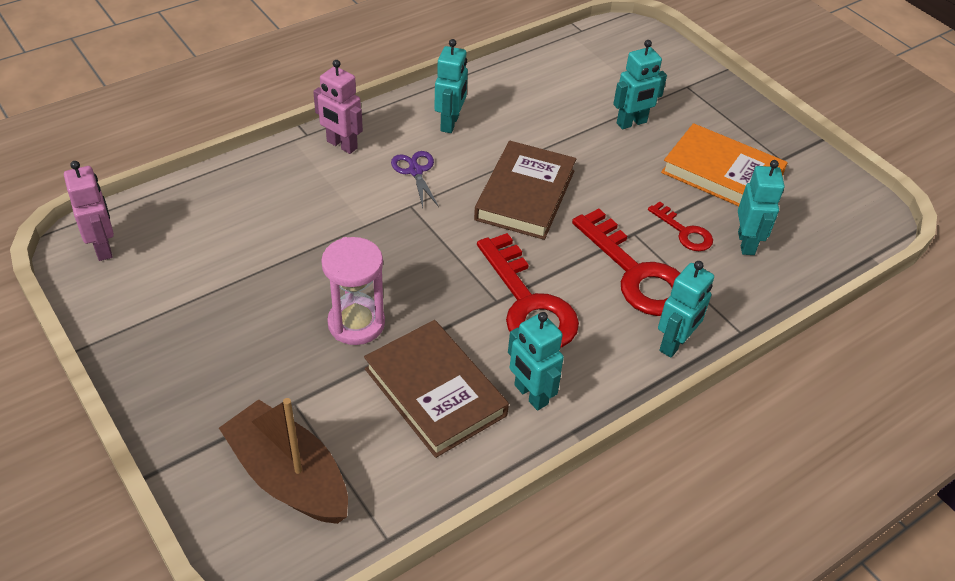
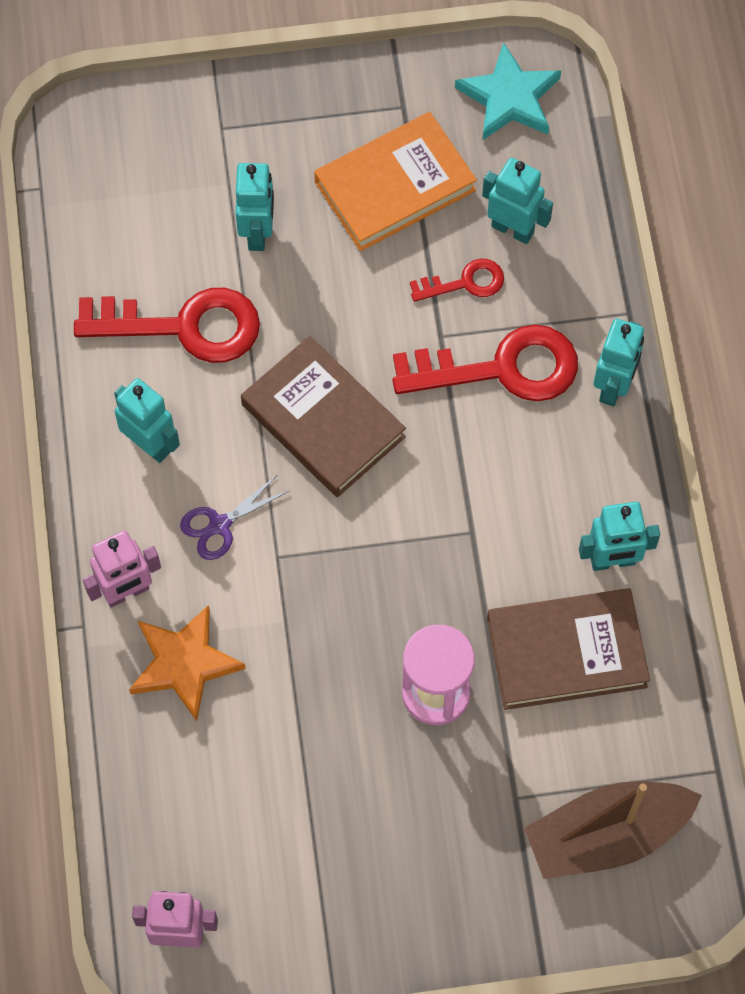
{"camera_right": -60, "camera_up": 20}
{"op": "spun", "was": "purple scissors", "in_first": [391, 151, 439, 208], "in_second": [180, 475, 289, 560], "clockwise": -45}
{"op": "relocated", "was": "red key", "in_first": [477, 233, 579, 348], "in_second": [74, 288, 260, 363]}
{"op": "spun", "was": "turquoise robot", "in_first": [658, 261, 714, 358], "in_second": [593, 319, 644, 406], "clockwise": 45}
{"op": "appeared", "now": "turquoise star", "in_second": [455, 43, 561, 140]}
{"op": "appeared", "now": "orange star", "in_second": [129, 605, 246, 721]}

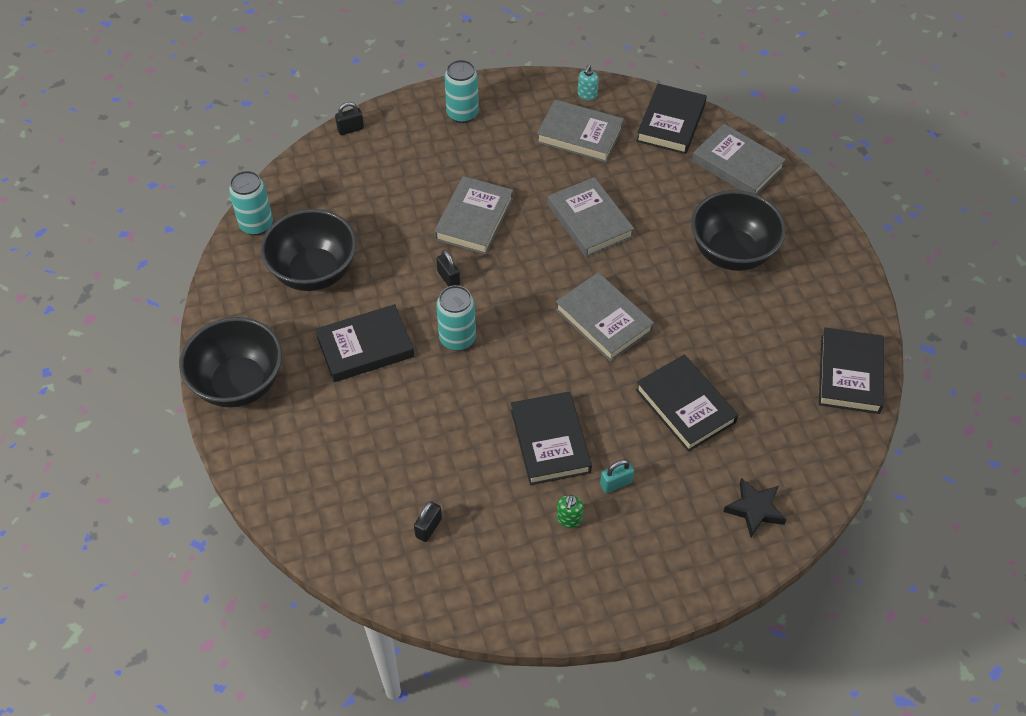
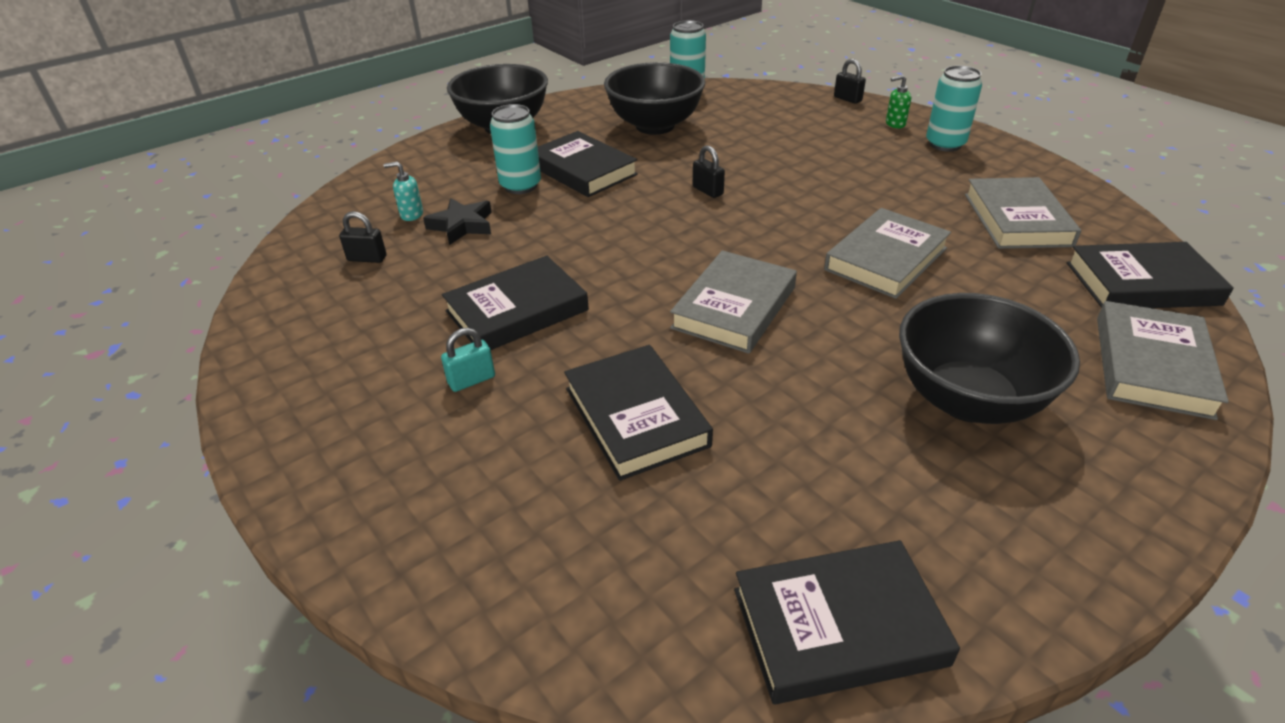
{"camera_right": 70, "camera_up": -15}
{"op": "relocated", "was": "turquoise soap dispenser", "in_first": [578, 64, 599, 100], "in_second": [384, 161, 423, 221]}
{"op": "missing", "was": "grey book", "in_first": [434, 176, 513, 255]}
{"op": "spun", "was": "black padlock", "in_first": [436, 250, 460, 287], "in_second": [693, 145, 725, 198], "clockwise": -75}
{"op": "relocated", "was": "turquoise can", "in_first": [436, 285, 476, 351], "in_second": [490, 104, 541, 194]}
{"op": "spun", "was": "black book", "in_first": [636, 355, 738, 452], "in_second": [564, 345, 713, 481], "clockwise": -60}
{"op": "spun", "was": "turquoise padlock", "in_first": [600, 459, 634, 493], "in_second": [441, 328, 495, 392], "clockwise": -75}
{"op": "relocated", "was": "black star", "in_first": [723, 478, 787, 537], "in_second": [423, 198, 492, 245]}
{"op": "relocated", "was": "green soap dispenser", "in_first": [557, 495, 584, 528], "in_second": [886, 75, 911, 128]}

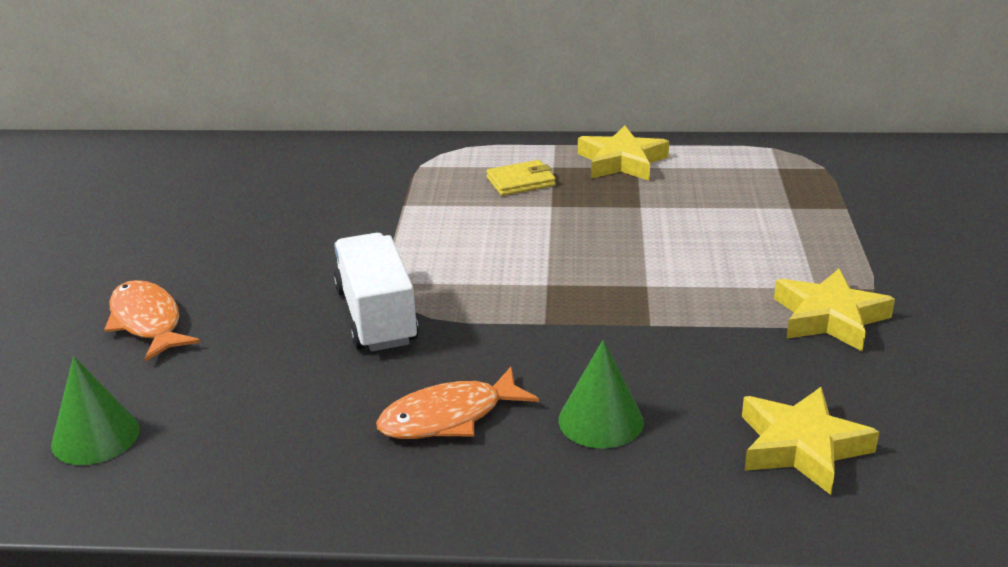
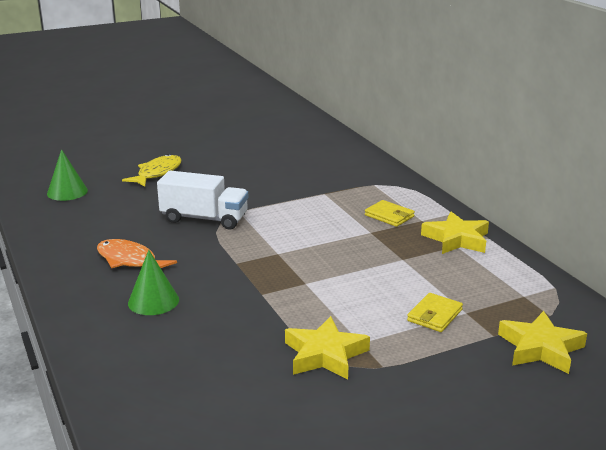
{"camera_right": 60, "camera_up": -5}
{"op": "spun", "was": "white truck", "in_first": [333, 233, 419, 351], "in_second": [157, 171, 248, 230], "clockwise": 60}
{"op": "colour", "was": "orange fish", "now": "yellow fish", "in_first": [104, 280, 200, 362], "in_second": [122, 154, 182, 187]}
{"op": "relocated", "was": "yellow star", "in_first": [742, 387, 879, 495], "in_second": [498, 311, 587, 374]}
{"op": "appeared", "now": "yellow wallet", "in_second": [407, 293, 463, 332]}

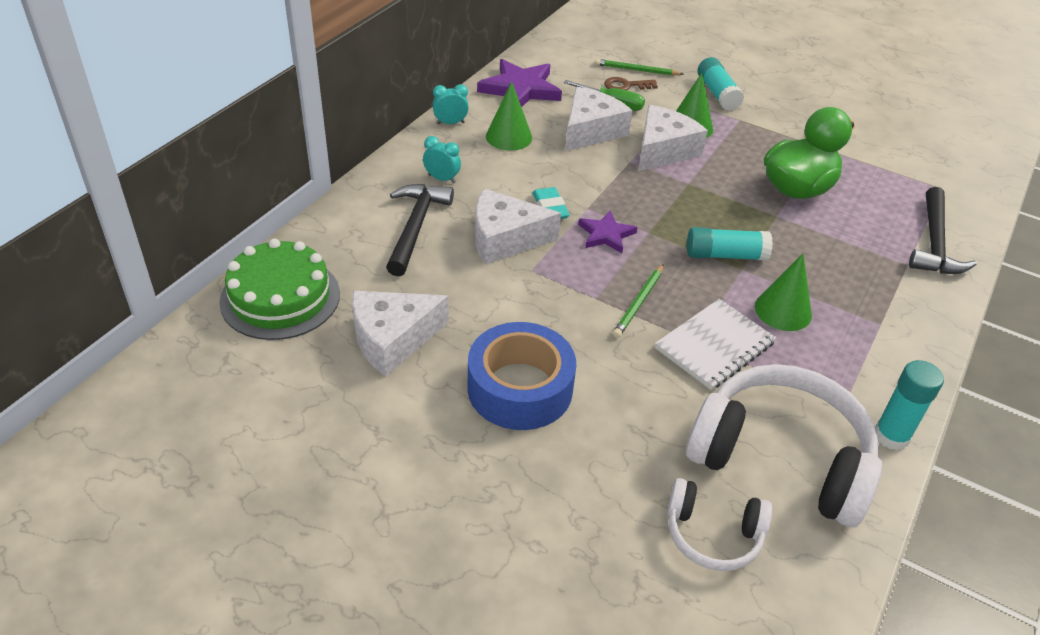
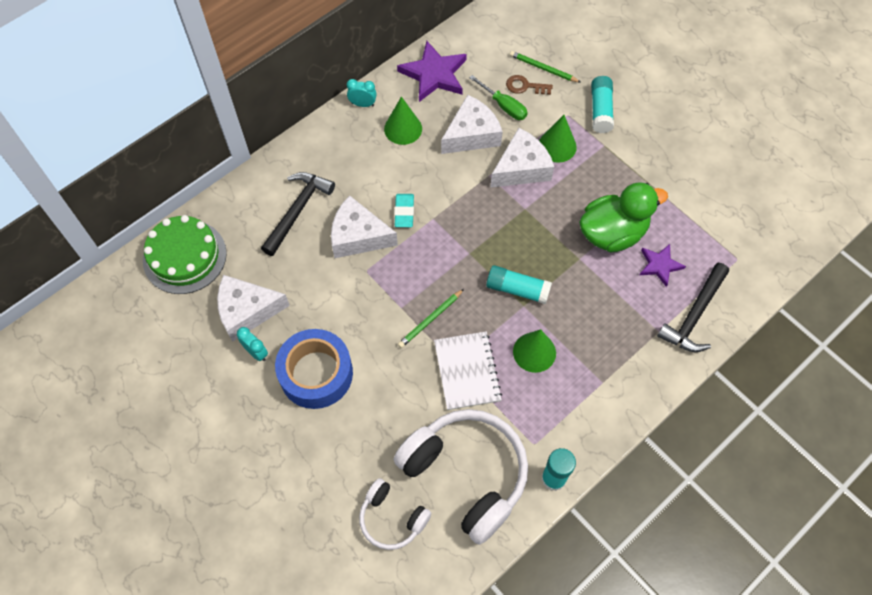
{"camera_right": 20, "camera_up": 20}
{"op": "relocated", "was": "turquoise clock", "in_first": [423, 136, 461, 184], "in_second": [237, 327, 268, 361]}
{"op": "relocated", "was": "purple star", "in_first": [578, 210, 638, 253], "in_second": [640, 244, 686, 287]}
{"op": "spun", "was": "white notebook", "in_first": [655, 299, 776, 390], "in_second": [434, 331, 502, 410], "clockwise": -75}

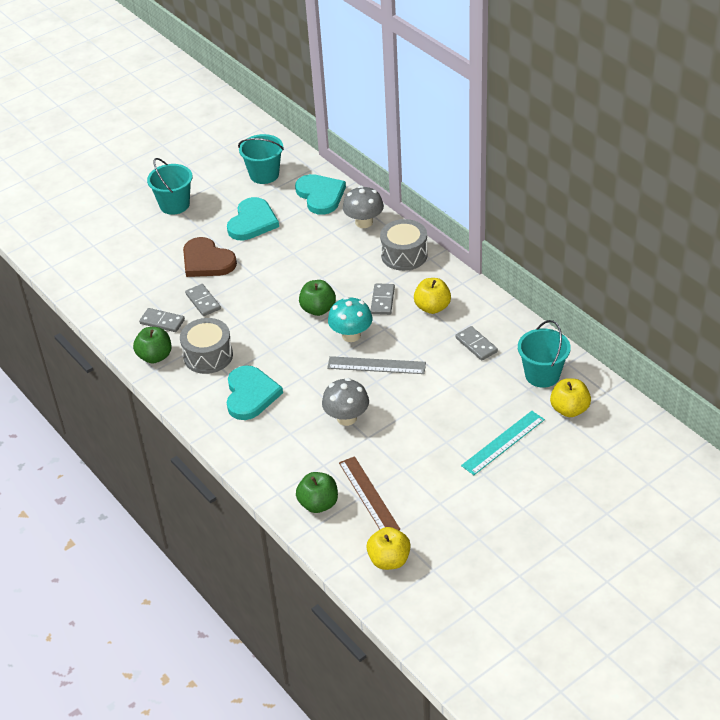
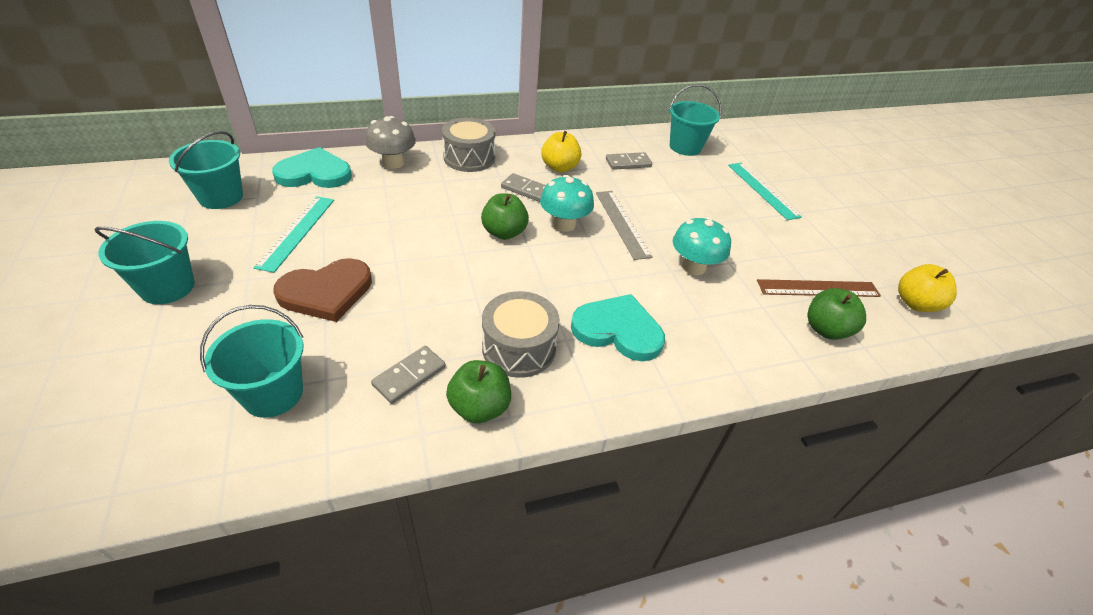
{"camera_right": -75, "camera_up": 0}
{"op": "exchanged", "was": "turquoise heart", "now": "turquoise ruler", "in_first": [227, 197, 279, 240], "in_second": [253, 196, 334, 273]}
{"op": "missing", "was": "grey domino", "in_first": [185, 284, 221, 316]}
{"op": "spun", "was": "grey ruler", "in_first": [327, 356, 426, 374], "in_second": [596, 191, 653, 260], "clockwise": -45}
{"op": "colour", "was": "grey mushroom", "now": "turquoise mushroom", "in_first": [322, 378, 369, 426], "in_second": [673, 217, 731, 275]}
{"op": "missing", "was": "yellow apple", "in_first": [550, 378, 591, 417]}
{"op": "appeared", "now": "turquoise bucket", "in_second": [200, 305, 303, 418]}

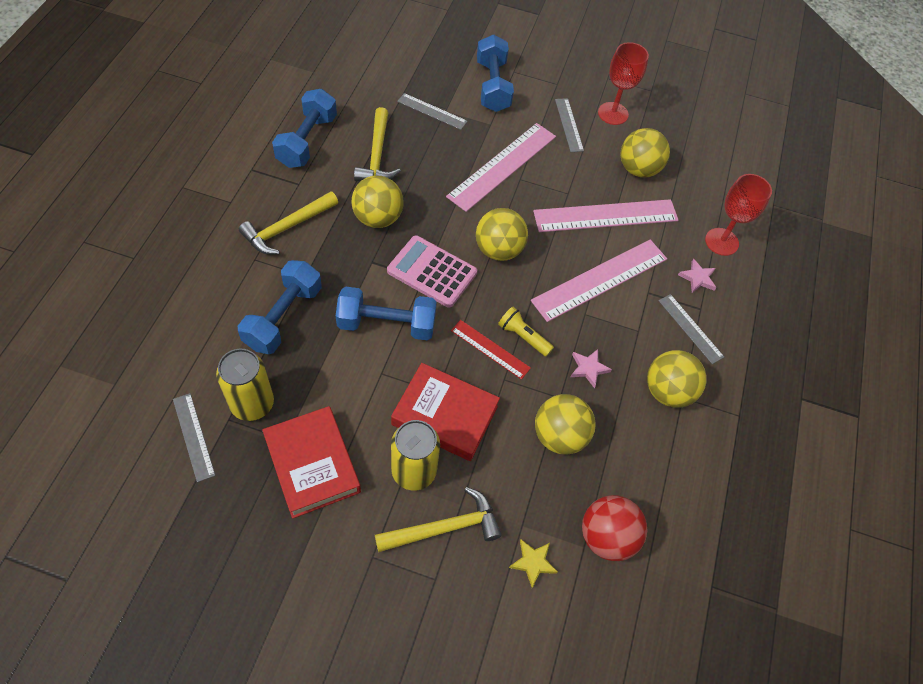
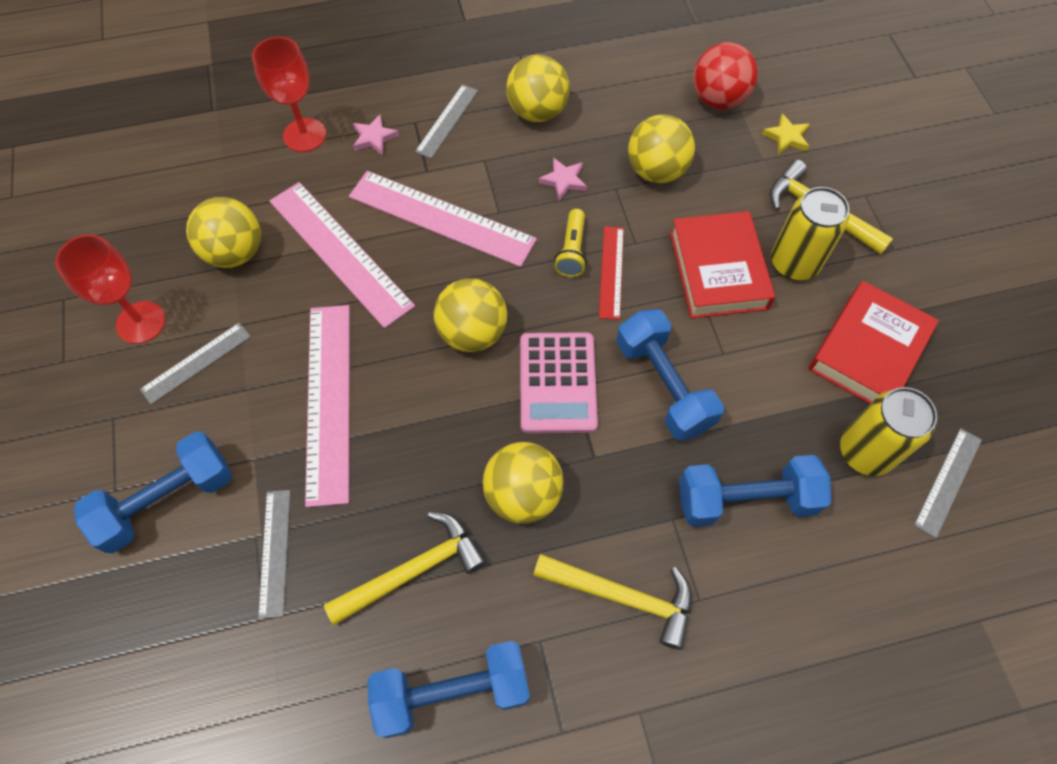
{"camera_right": -115, "camera_up": 5}
{"op": "spun", "was": "pink ruler", "in_first": [446, 123, 556, 212], "in_second": [305, 305, 350, 507], "clockwise": 75}

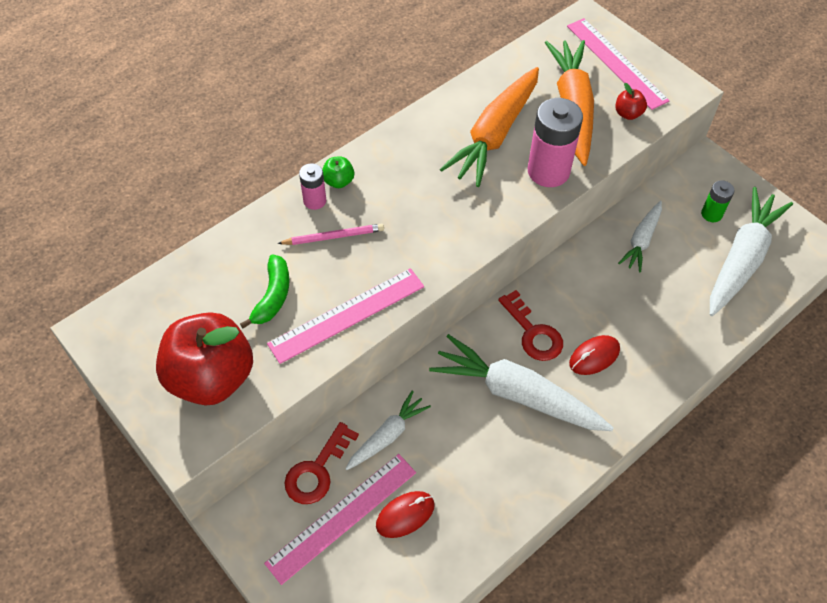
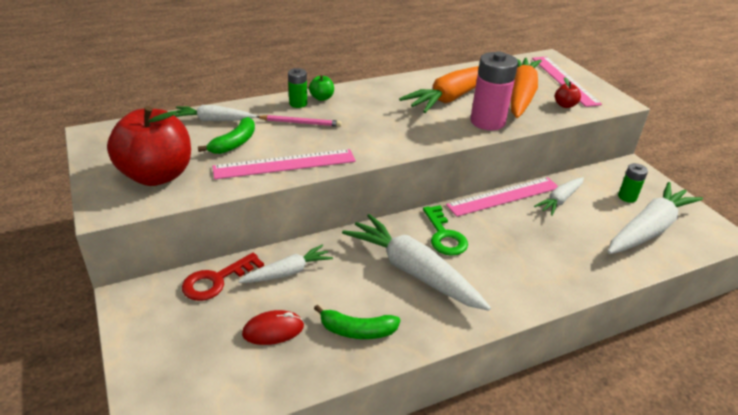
{"camera_right": 15, "camera_up": -20}
{"op": "colour", "was": "pink battery", "now": "green battery", "in_first": [299, 163, 326, 210], "in_second": [288, 68, 307, 108]}
{"op": "colour", "was": "red key", "now": "green key", "in_first": [498, 290, 563, 361], "in_second": [423, 205, 468, 256]}
{"op": "missing", "was": "red mouse", "in_first": [569, 335, 620, 375]}
{"op": "relocated", "was": "pink ruler", "in_first": [264, 454, 416, 585], "in_second": [446, 177, 558, 217]}
{"op": "appeared", "now": "white carrot", "in_second": [174, 105, 256, 121]}
{"op": "appeared", "now": "green banana", "in_second": [314, 304, 400, 339]}

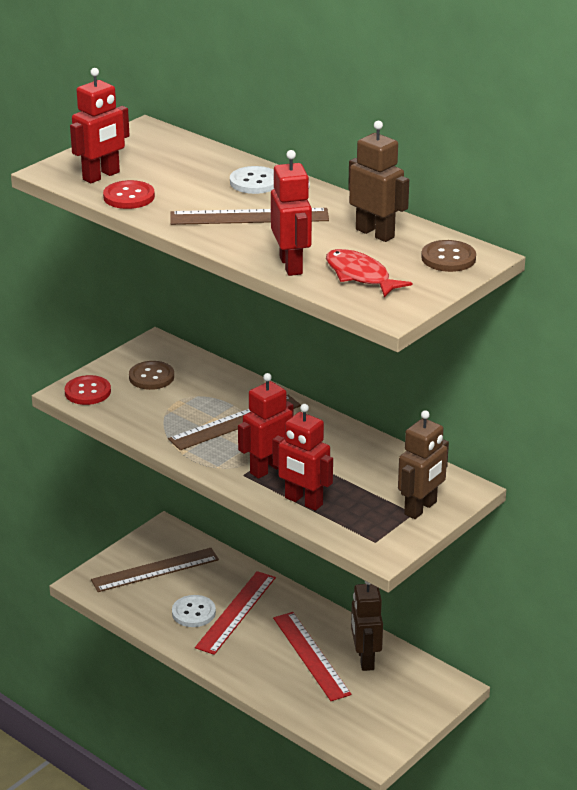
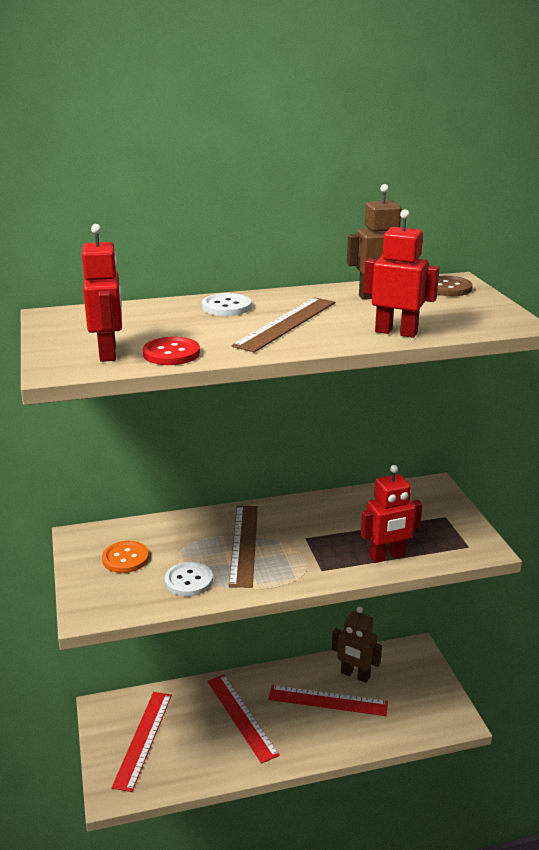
{"camera_right": -55, "camera_up": -5}
{"op": "missing", "was": "red fish", "in_first": [326, 249, 412, 298]}
{"op": "colour", "was": "brown button", "now": "orange button", "in_first": [129, 361, 174, 390], "in_second": [102, 541, 149, 573]}
{"op": "missing", "was": "red robot", "in_first": [238, 373, 294, 479]}
{"op": "missing", "was": "red button", "in_first": [64, 375, 111, 405]}
{"op": "missing", "was": "brown robot", "in_first": [398, 410, 449, 519]}
{"op": "colour", "was": "brown ruler", "now": "red ruler", "in_first": [91, 548, 219, 592], "in_second": [112, 692, 172, 792]}
{"op": "relocated", "was": "white button", "in_first": [172, 595, 216, 627], "in_second": [165, 562, 213, 596]}

